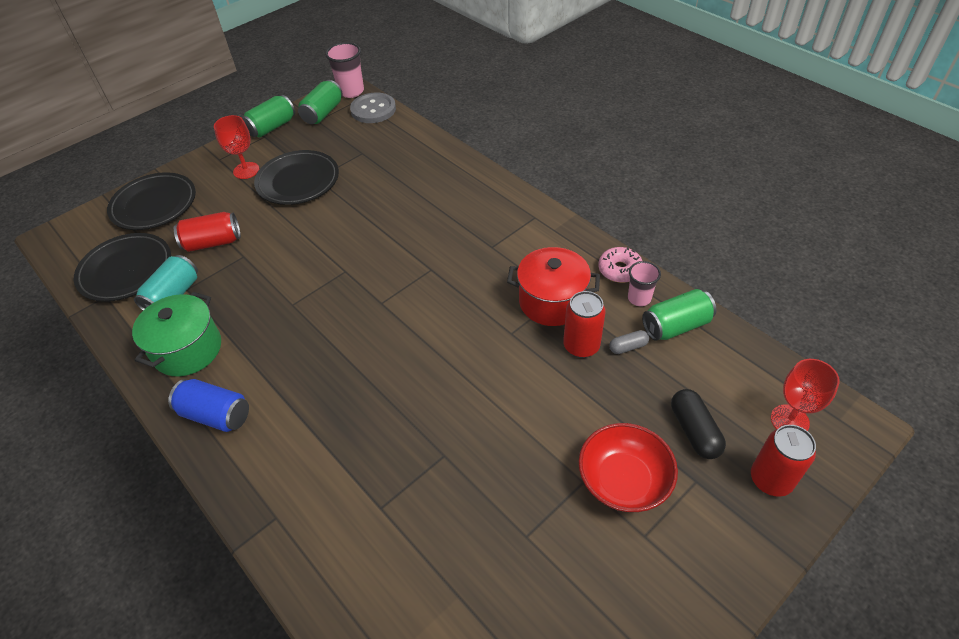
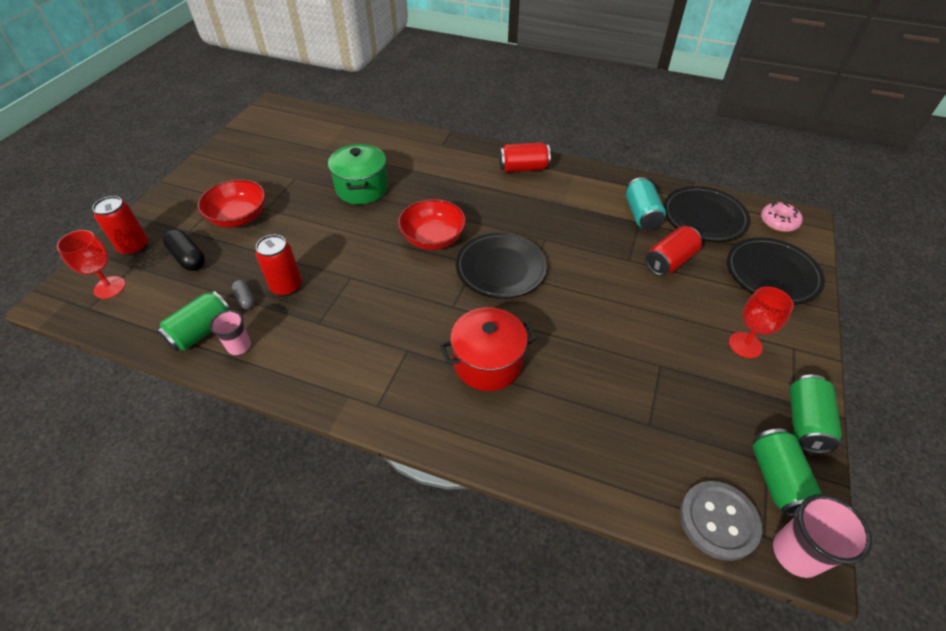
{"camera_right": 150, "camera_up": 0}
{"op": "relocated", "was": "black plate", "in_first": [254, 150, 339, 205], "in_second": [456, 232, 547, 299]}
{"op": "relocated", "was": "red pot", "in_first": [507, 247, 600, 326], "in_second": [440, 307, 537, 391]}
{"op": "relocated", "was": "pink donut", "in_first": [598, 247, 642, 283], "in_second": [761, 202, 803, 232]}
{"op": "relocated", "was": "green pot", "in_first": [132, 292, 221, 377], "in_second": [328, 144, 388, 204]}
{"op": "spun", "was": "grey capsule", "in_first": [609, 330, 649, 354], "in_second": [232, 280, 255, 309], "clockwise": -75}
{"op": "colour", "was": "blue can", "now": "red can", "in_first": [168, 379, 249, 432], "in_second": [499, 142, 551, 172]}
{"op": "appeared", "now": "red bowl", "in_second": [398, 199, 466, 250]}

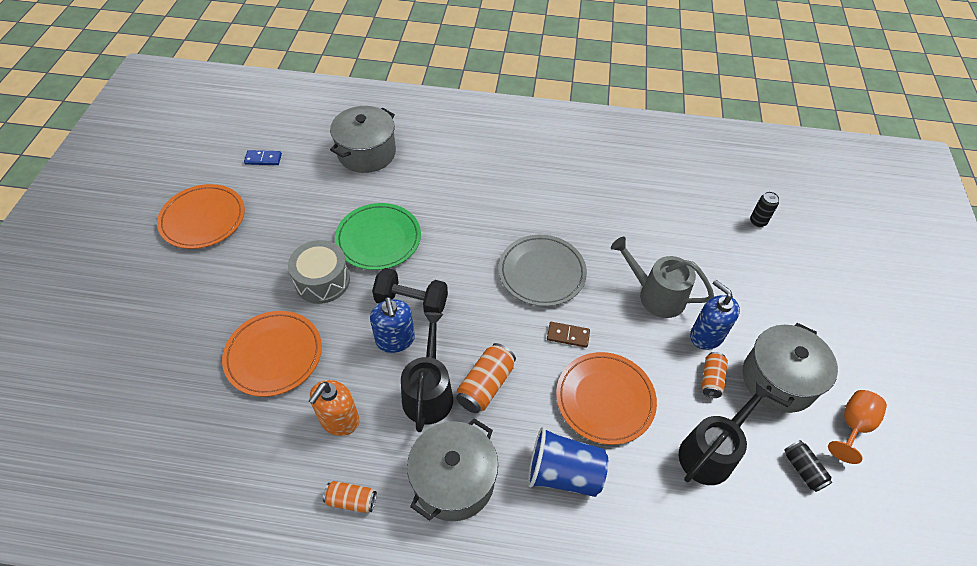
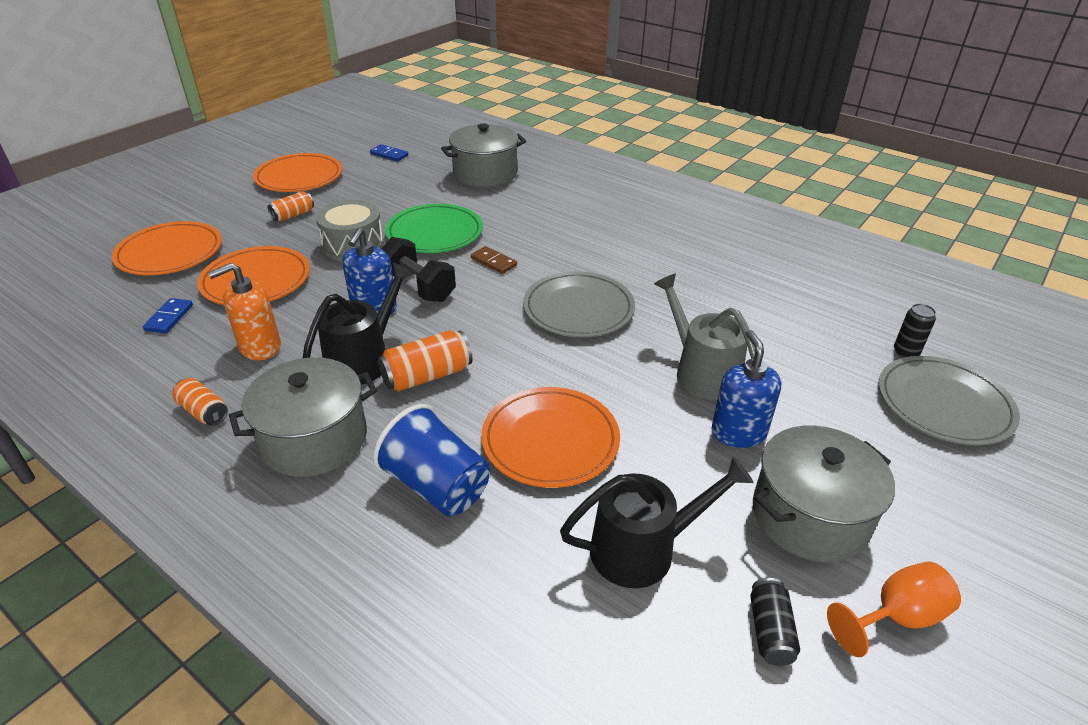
{"camera_right": 30, "camera_up": -15}
{"op": "relocated", "was": "brown domino", "in_first": [547, 322, 590, 348], "in_second": [471, 246, 517, 274]}
{"op": "relocated", "was": "orange can", "in_first": [702, 352, 728, 398], "in_second": [268, 191, 314, 222]}
{"op": "appeared", "now": "orange plate", "in_second": [112, 221, 222, 275]}
{"op": "appeared", "now": "blue domino", "in_second": [143, 298, 193, 333]}
{"op": "appeared", "now": "grey plate", "in_second": [879, 356, 1020, 446]}

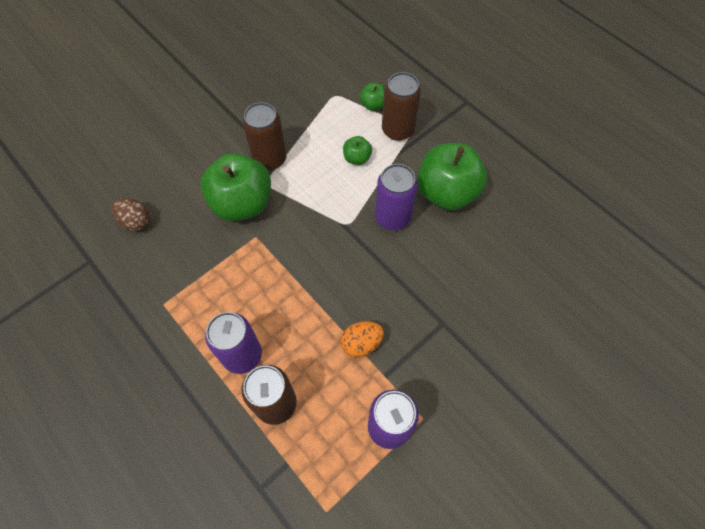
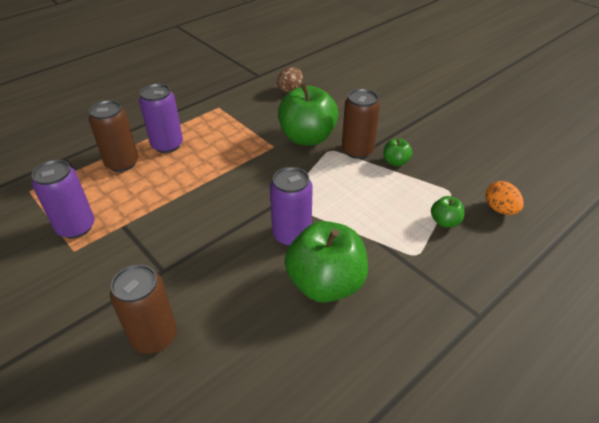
{"camera_right": 90, "camera_up": -20}
{"op": "relocated", "was": "brown can", "in_first": [382, 72, 421, 141], "in_second": [110, 264, 177, 354]}
{"op": "relocated", "was": "green apple", "in_first": [343, 136, 372, 165], "in_second": [383, 138, 413, 167]}
{"op": "relocated", "was": "orange egg", "in_first": [341, 321, 384, 357], "in_second": [485, 181, 523, 215]}

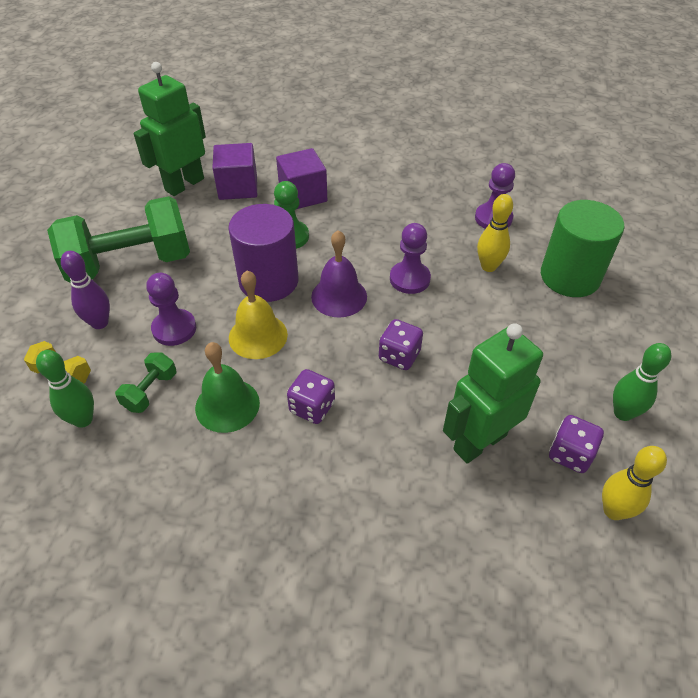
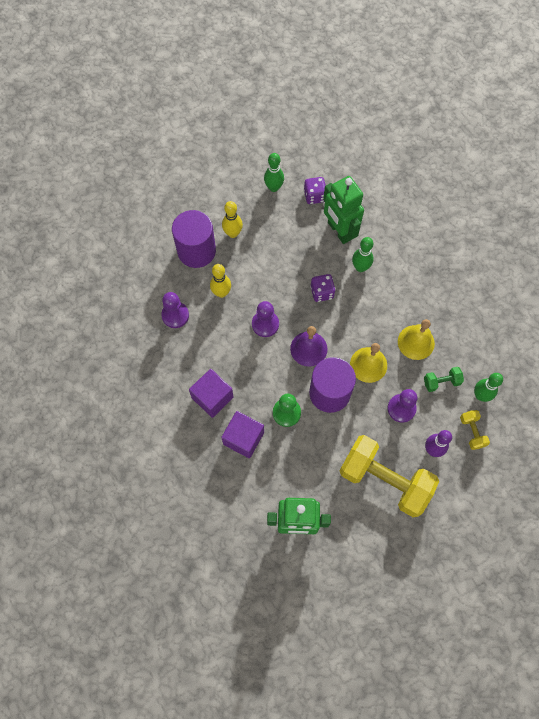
{"camera_right": -130, "camera_up": 20}
{"op": "relocated", "was": "purple cube", "in_first": [212, 143, 257, 200], "in_second": [189, 369, 234, 418]}
{"op": "colour", "was": "green dumbbell", "now": "yellow dumbbell", "in_first": [47, 196, 190, 283], "in_second": [340, 435, 439, 517]}
{"op": "colour", "was": "green cylinder", "now": "purple cylinder", "in_first": [541, 200, 625, 297], "in_second": [172, 210, 216, 268]}
{"op": "spun", "was": "green robot", "in_first": [443, 323, 543, 464], "in_second": [323, 176, 364, 244], "clockwise": 45}
{"op": "colour", "was": "green bell", "now": "yellow bell", "in_first": [195, 342, 260, 433], "in_second": [398, 319, 435, 360]}
{"op": "missing", "was": "purple dice", "in_first": [287, 369, 335, 424]}
{"op": "relocated", "was": "yellow bowling pin", "in_first": [602, 446, 667, 520], "in_second": [222, 201, 243, 238]}
{"op": "appeared", "now": "green bowling pin", "in_second": [352, 237, 373, 272]}

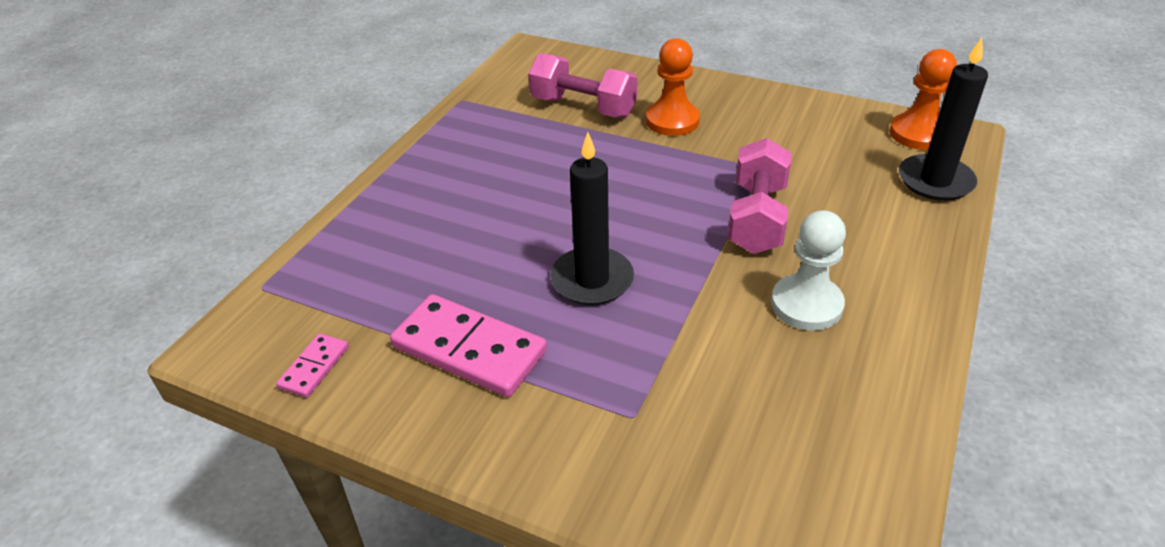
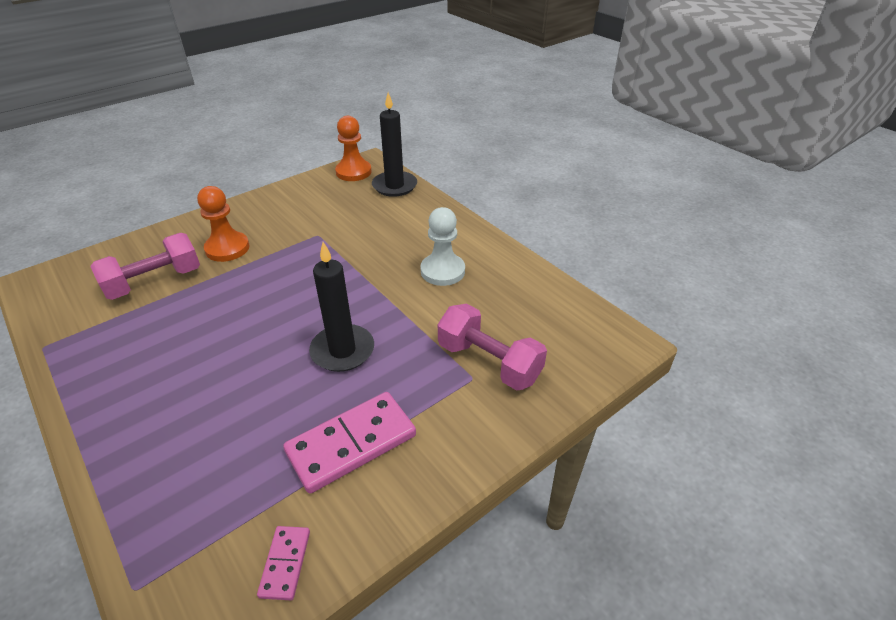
{"camera_right": -65, "camera_up": 0}
{"op": "relocated", "was": "pink dumbbell", "in_first": [727, 138, 792, 254], "in_second": [438, 304, 547, 391]}
{"op": "spun", "was": "pink domino", "in_first": [276, 333, 349, 398], "in_second": [257, 526, 310, 600], "clockwise": 45}

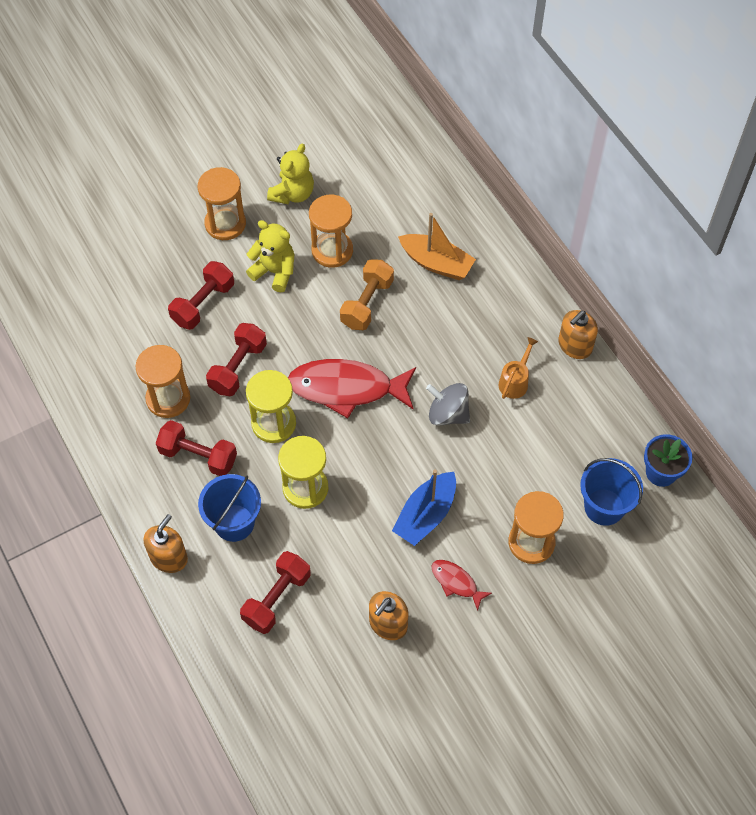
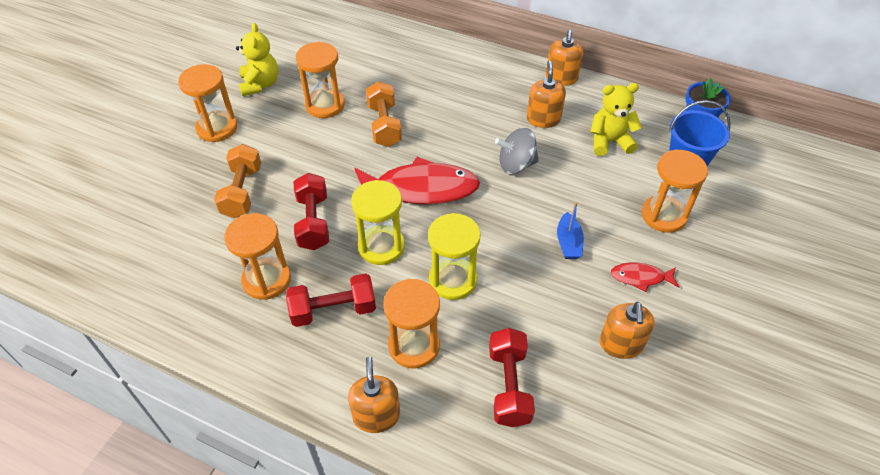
{"camera_right": -35, "camera_up": -10}
{"op": "missing", "was": "orange boat", "in_first": [398, 213, 476, 280]}
{"op": "relocated", "was": "yellow teddy bear", "in_first": [246, 220, 294, 292], "in_second": [590, 83, 642, 156]}
{"op": "colour", "was": "red dumbbell", "now": "orange dumbbell", "in_first": [168, 261, 234, 330], "in_second": [214, 144, 261, 218]}
{"op": "exchanged", "was": "orange watering can", "now": "orange soap dispenser", "in_first": [499, 337, 538, 399], "in_second": [527, 61, 566, 128]}
{"op": "spun", "was": "red fish", "in_first": [288, 359, 416, 418], "in_second": [355, 157, 480, 204], "clockwise": -150}
{"op": "size", "was": "blue boat", "in_first": [392, 470, 456, 546], "in_second": [557, 202, 584, 259], "ratio": 0.64}
{"op": "exchanged", "was": "blue bucket", "now": "orange hourglass", "in_first": [198, 474, 261, 542], "in_second": [383, 279, 440, 369]}

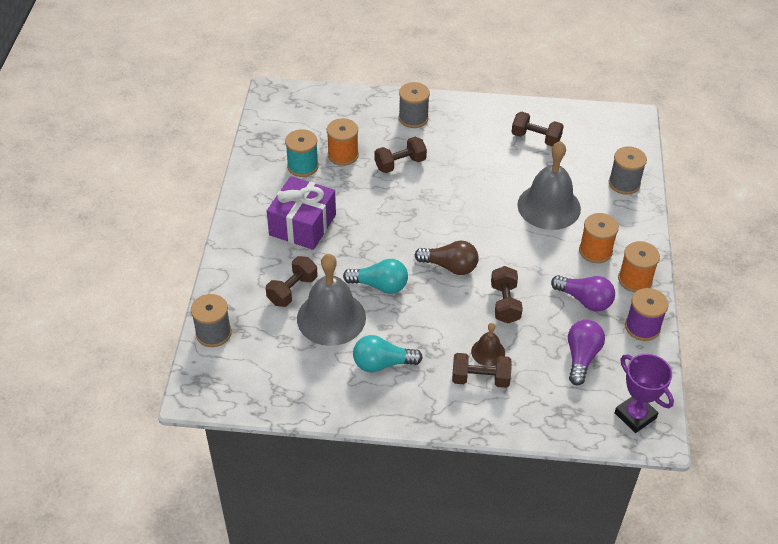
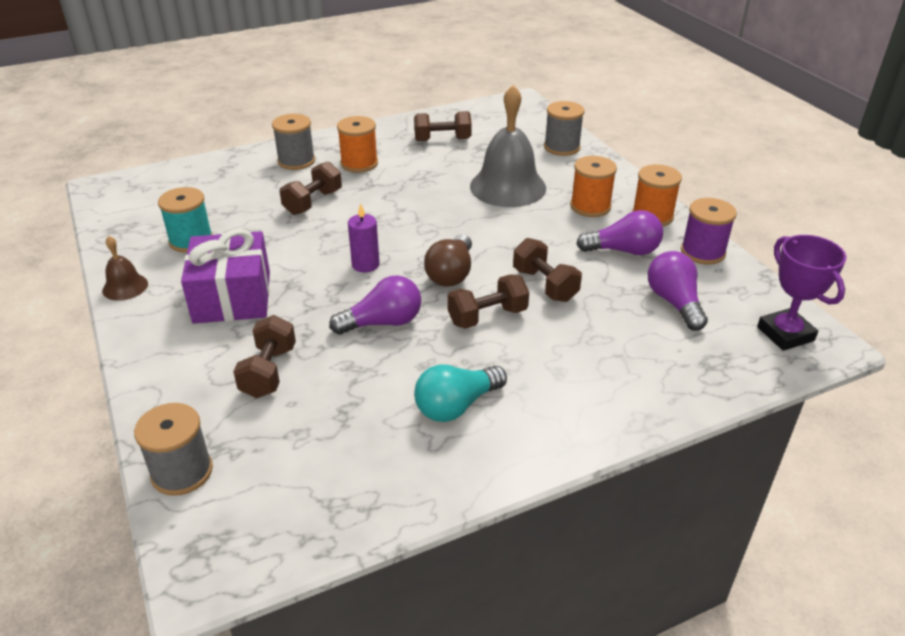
{"camera_right": -30, "camera_up": -10}
{"op": "relocated", "was": "orange spool", "in_first": [327, 118, 359, 166], "in_second": [337, 116, 378, 173]}
{"op": "spun", "was": "brown light bulb", "in_first": [415, 241, 479, 275], "in_second": [424, 234, 472, 287], "clockwise": 120}
{"op": "missing", "was": "grey bell", "in_first": [297, 254, 366, 346]}
{"op": "colour", "was": "turquoise light bulb", "now": "purple light bulb", "in_first": [343, 259, 408, 294], "in_second": [329, 275, 421, 335]}
{"op": "relocated", "was": "brown bell", "in_first": [471, 323, 505, 366], "in_second": [102, 236, 148, 301]}
{"op": "relocated", "was": "brown dumbbell", "in_first": [452, 353, 512, 388], "in_second": [447, 274, 529, 329]}
{"op": "spun", "was": "purple trophy", "in_first": [615, 354, 674, 433], "in_second": [757, 235, 846, 351], "clockwise": 45}
{"op": "appeared", "now": "purple candle", "in_second": [348, 203, 380, 273]}

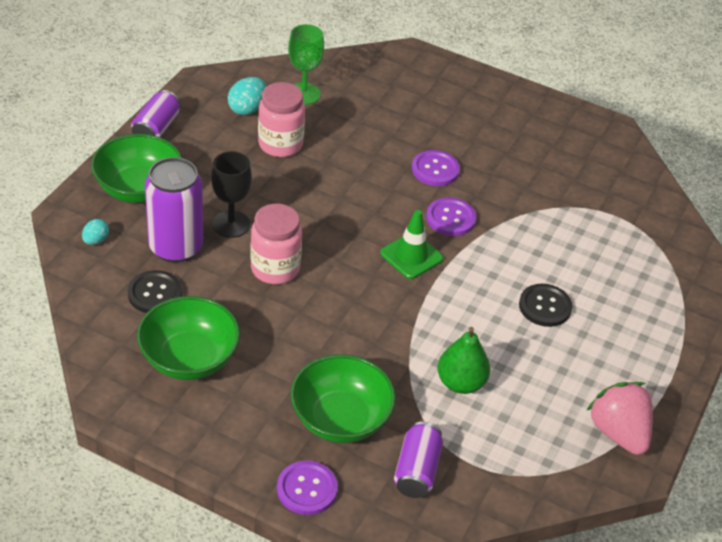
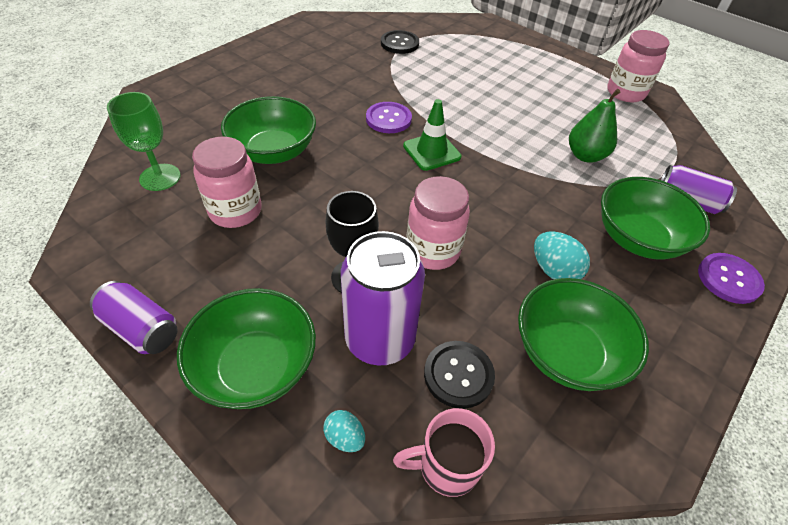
{"camera_right": -75, "camera_up": 5}
{"op": "relocated", "was": "turquoise egg", "in_first": [228, 77, 267, 115], "in_second": [534, 231, 590, 279]}
{"op": "missing", "was": "purple button", "in_first": [412, 150, 460, 186]}
{"op": "relocated", "was": "black button", "in_first": [519, 284, 572, 327], "in_second": [381, 30, 419, 54]}
{"op": "exchanged", "was": "pink strawberry", "now": "pink jar", "in_first": [586, 382, 653, 455], "in_second": [607, 30, 670, 102]}
{"op": "appeared", "now": "green bowl", "in_second": [221, 96, 316, 164]}
{"op": "appeared", "now": "pink mug", "in_second": [393, 408, 495, 497]}

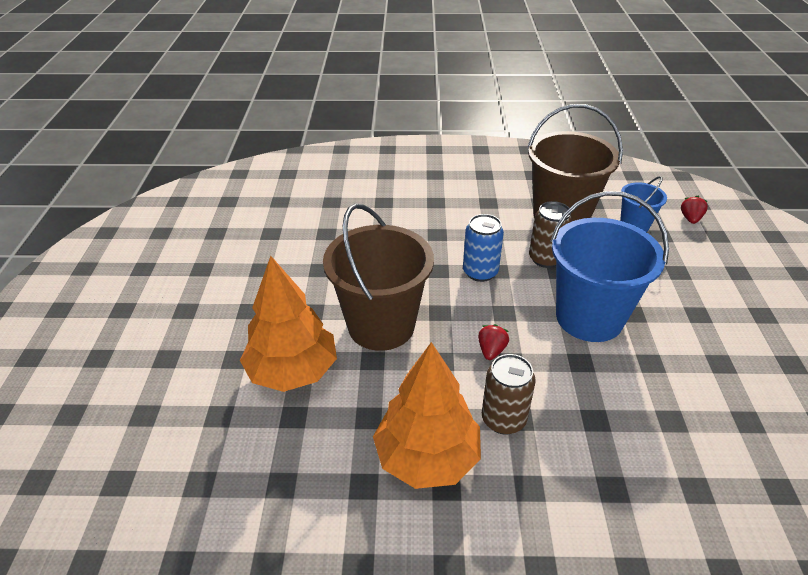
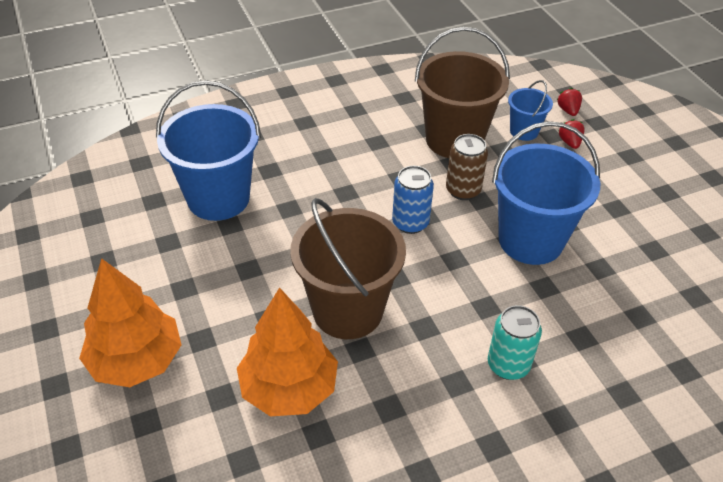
{"camera_right": -25, "camera_up": 5}
{"op": "relocated", "was": "red strawberry", "in_first": [478, 324, 509, 360], "in_second": [558, 119, 585, 149]}
{"op": "relocated", "was": "orange tree", "in_first": [373, 342, 481, 489], "in_second": [79, 258, 182, 387]}
{"op": "colour", "was": "brown can", "now": "turquoise can", "in_first": [482, 354, 536, 435], "in_second": [488, 305, 542, 380]}
{"op": "appeared", "now": "blue bucket", "in_second": [156, 80, 261, 221]}

